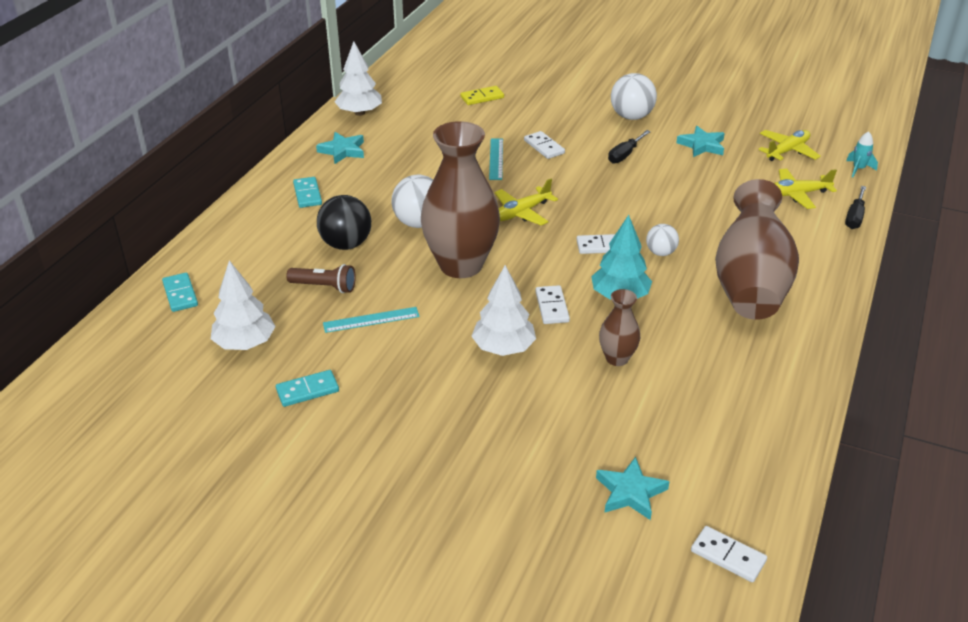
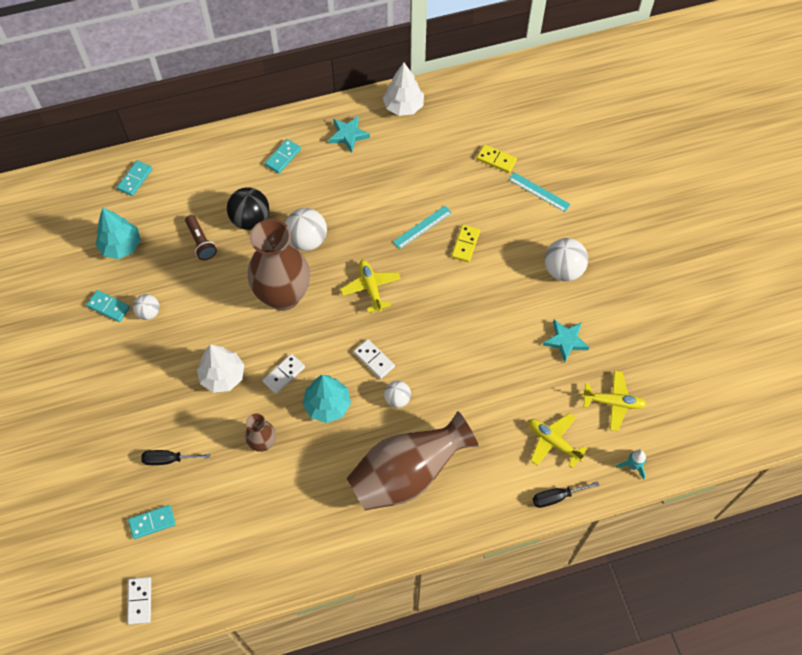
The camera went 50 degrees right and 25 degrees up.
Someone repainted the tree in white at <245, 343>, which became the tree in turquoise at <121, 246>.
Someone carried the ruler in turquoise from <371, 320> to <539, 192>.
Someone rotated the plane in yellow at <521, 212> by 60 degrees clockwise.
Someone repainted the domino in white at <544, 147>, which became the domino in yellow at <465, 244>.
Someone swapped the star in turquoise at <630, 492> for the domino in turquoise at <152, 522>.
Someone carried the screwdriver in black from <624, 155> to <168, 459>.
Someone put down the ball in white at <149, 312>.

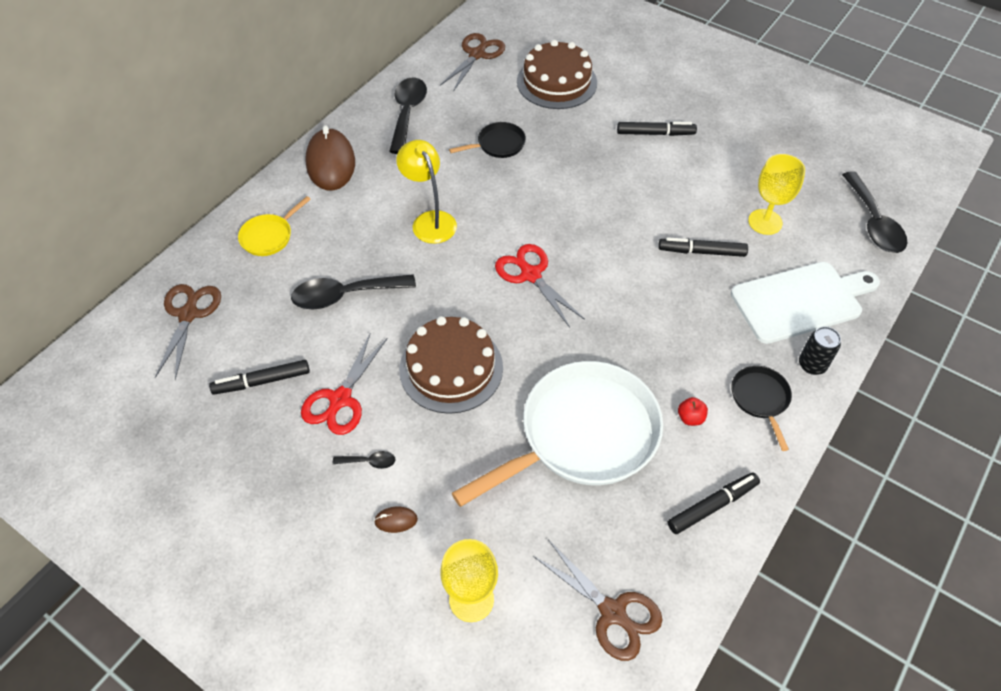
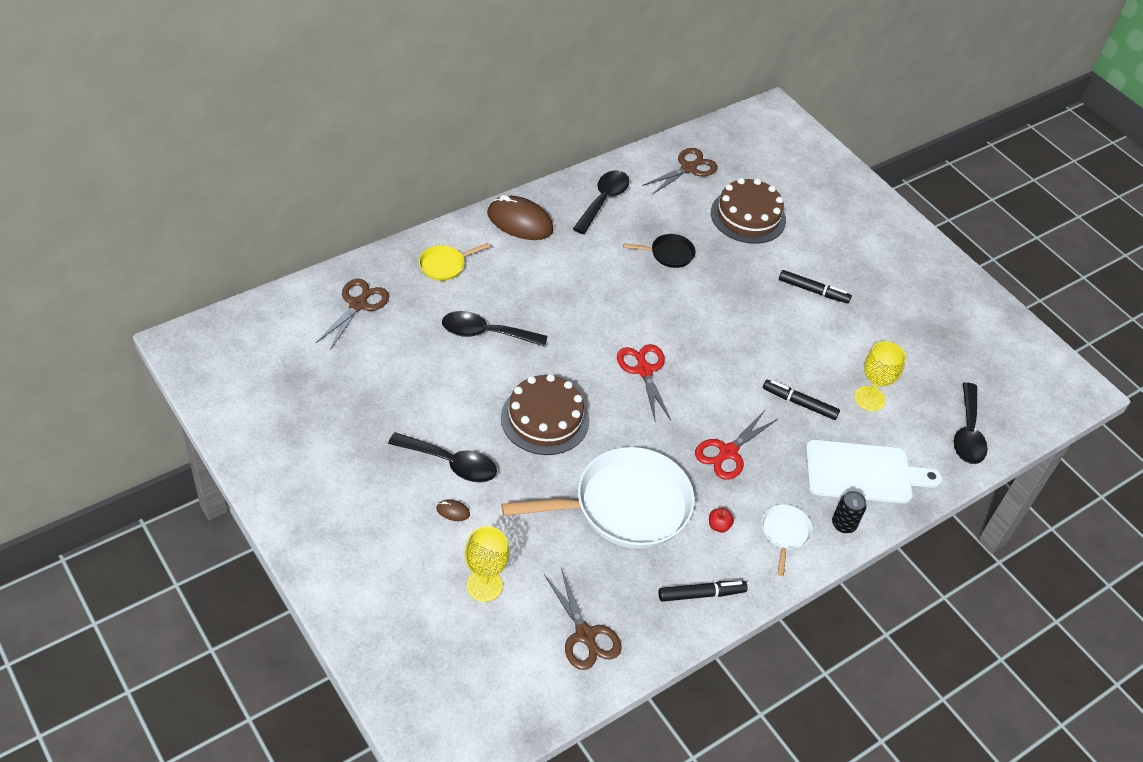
The camera went 15 degrees right and 5 degrees down.
Someone took away the marker in black at <262, 381>.
Someone carried the scissors in red from <340, 400> to <727, 453>.
Someone rotated the mouse in brown at <330, 163> by 75 degrees counterclockwise.
Someone scaled the spoon in black at <369, 462> by 2.22.
Someone took away the lamp in yellow at <430, 220>.
Someone repainted the pan in black at <760, 399>, which became the pan in white at <784, 534>.

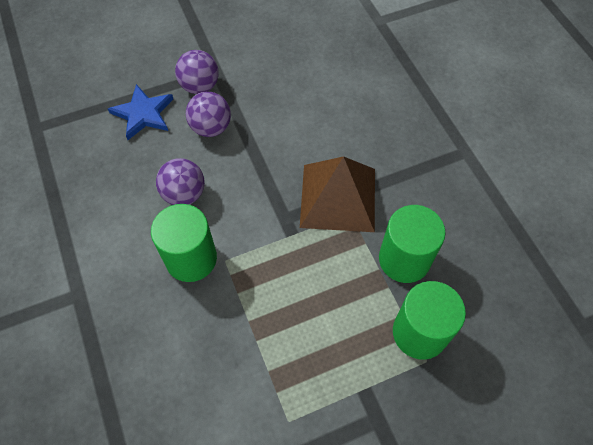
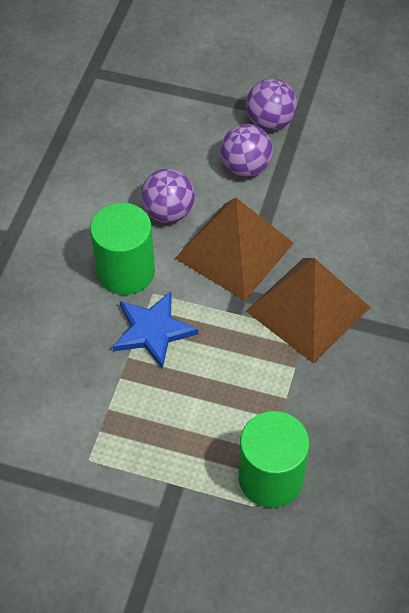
The camera went 40 degrees right and 5 degrees down.
Someone carried the star in blue from <143, 114> to <153, 331>.
Someone took away the cylinder in green at <404, 259>.
Someone put down the pyramid in brown at <234, 250>.

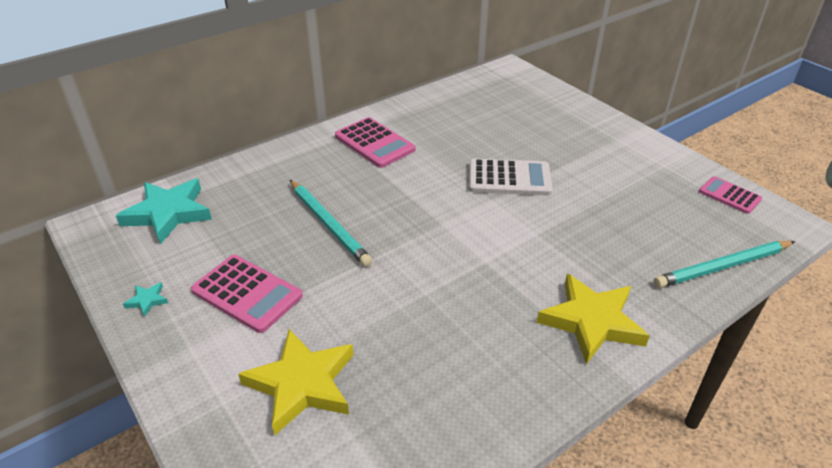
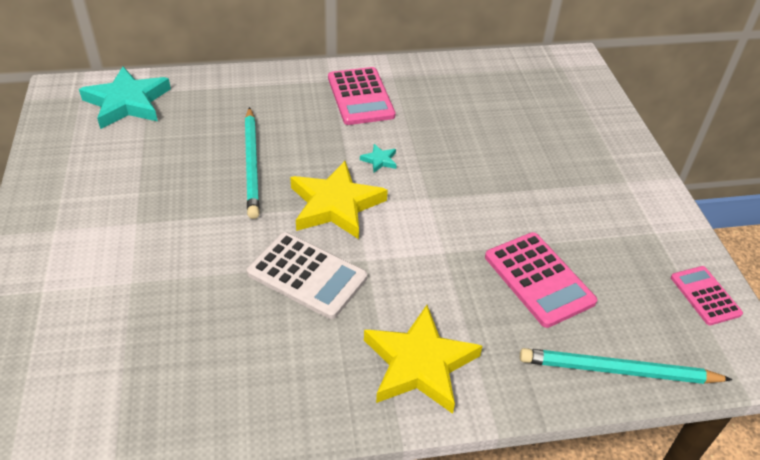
The camera went 25 degrees right and 5 degrees up.
Someone carried the star in turquoise from <147, 300> to <379, 160>.
Someone carried the calculator in pink from <247, 293> to <539, 279>.
Someone carried the star in yellow from <302, 384> to <335, 205>.
Someone carried the calculator in white from <509, 178> to <307, 275>.

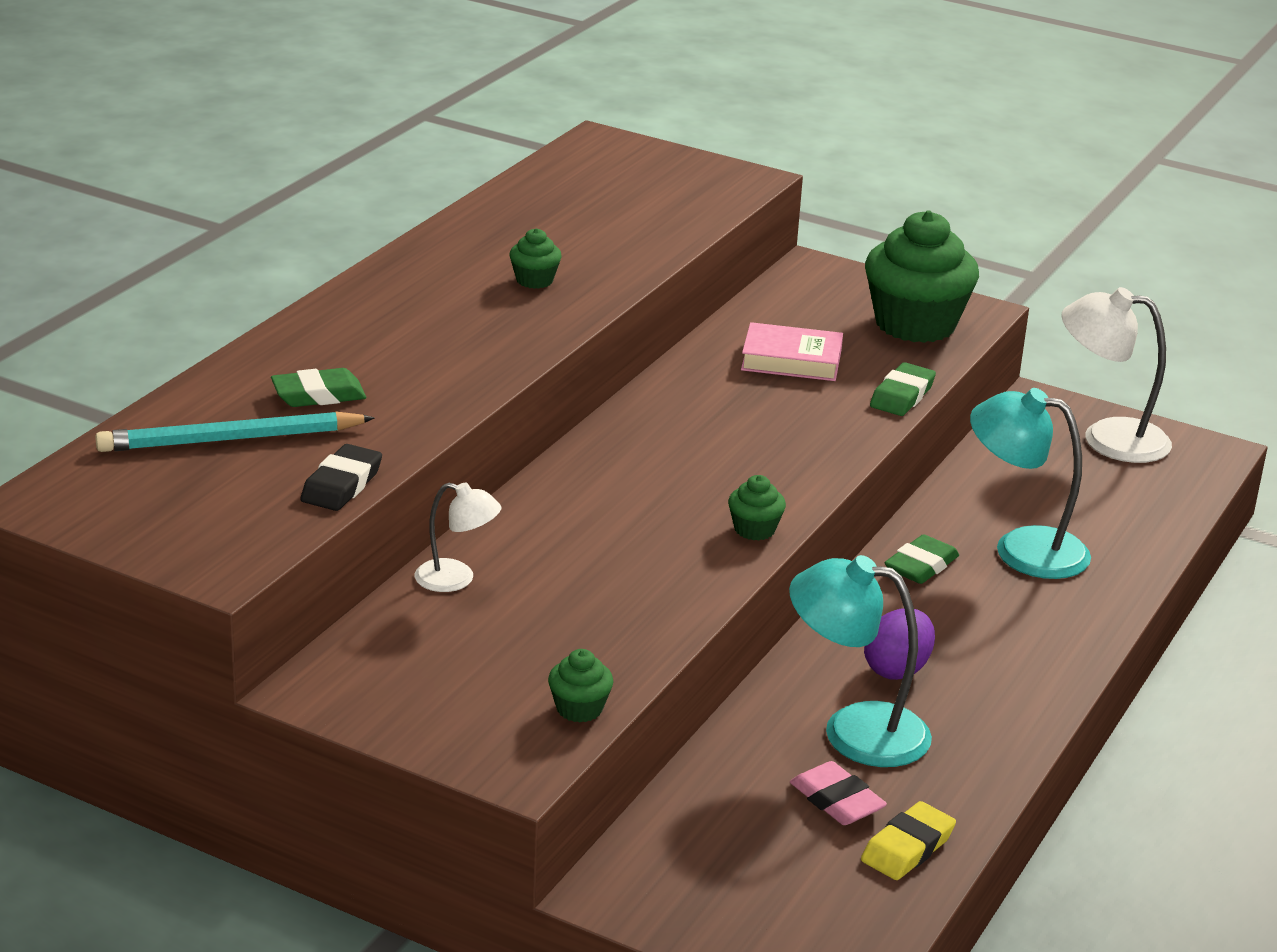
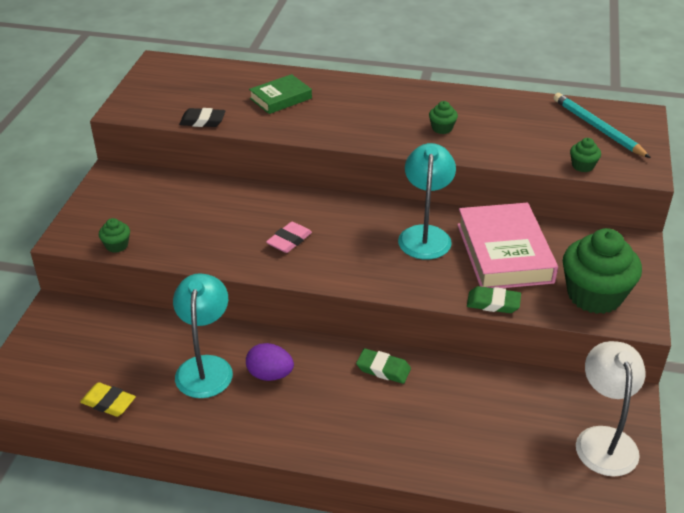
The camera went 75 degrees right and 10 degrees up.
Someone carried the pencil in turquoise from <230, 439> to <597, 128>.
Someone swapped the eraser in green at <318, 395> for the book in green at <280, 98>.
Someone took away the lamp in white at <456, 579>.
Someone carried the cupcake in green from <754, 529> to <582, 166>.
Someone scaled the book in pink at <791, 360> by 1.76.
Someone carried the eraser in pink from <837, 800> to <289, 240>.
Someone carried the lamp in turquoise from <1022, 549> to <425, 235>.

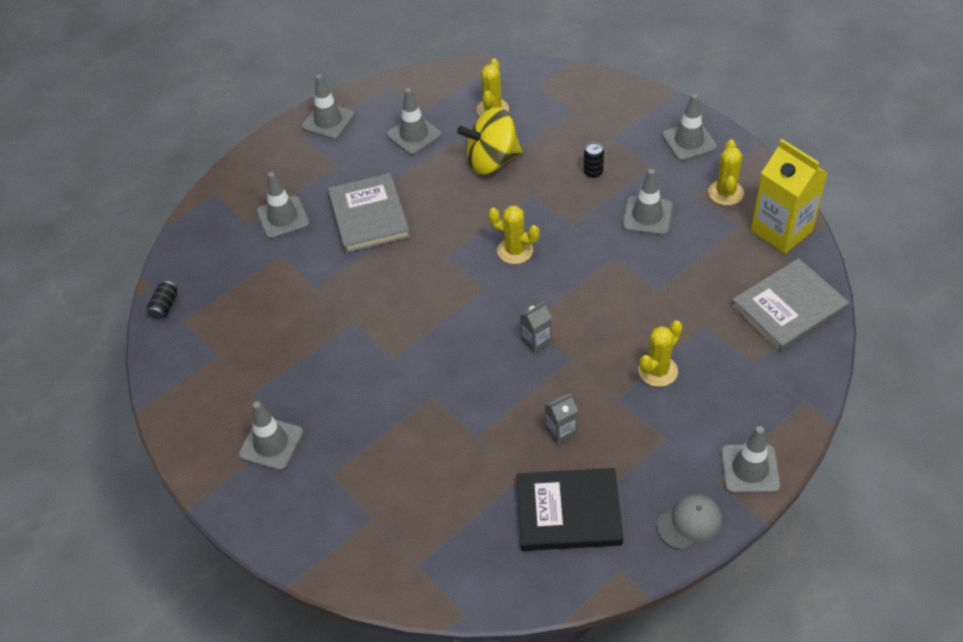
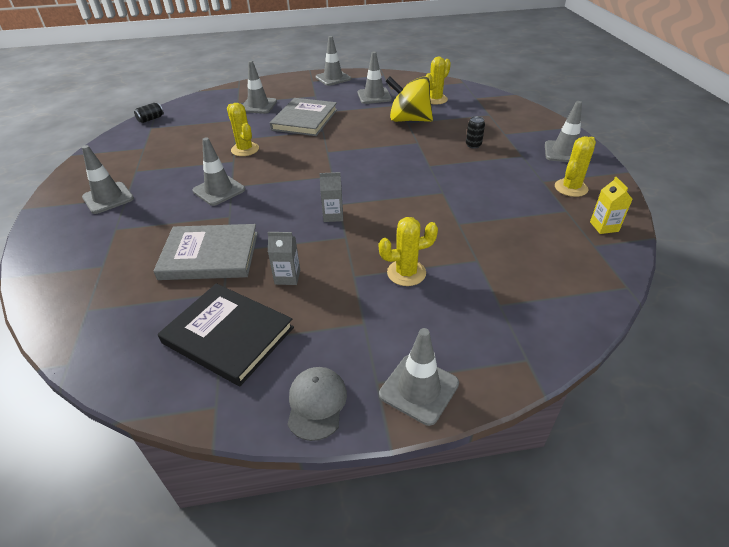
The camera went 30 degrees right and 10 degrees down.
Someone carried the cactus in yellow from <515, 251> to <245, 149>.
Someone carried the traffic cone in grey from <647, 216> to <219, 190>.
Someone rotated the cap in grey at <689, 523> by 90 degrees counterclockwise.
Someone carried the book in grey from <788, 308> to <210, 255>.
Someone scaled the carton in yellow at <781, 231> by 0.47.

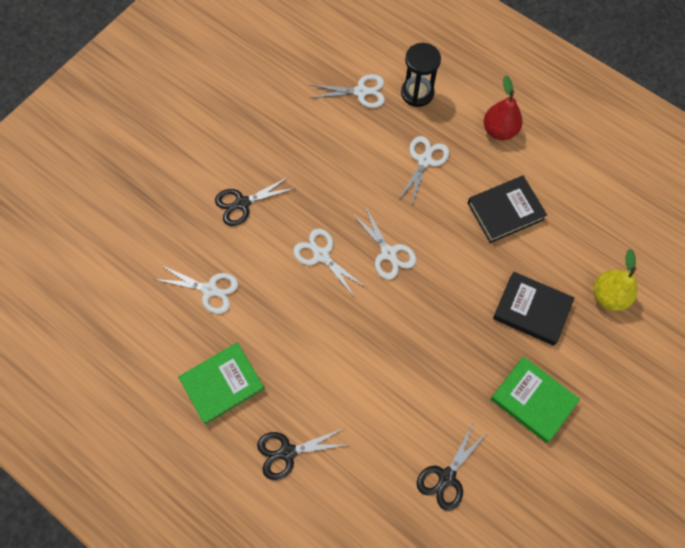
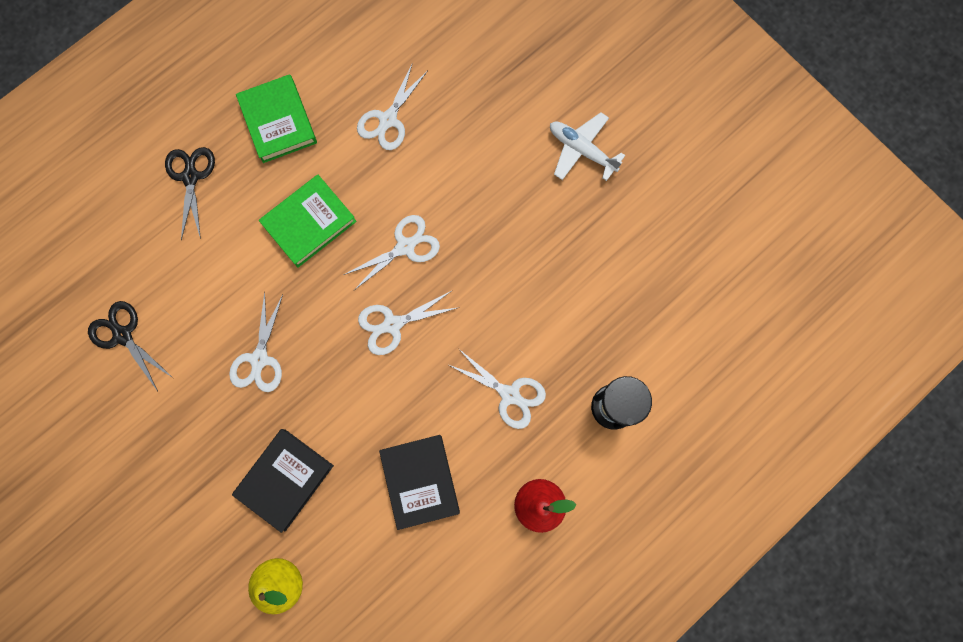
The camera went 100 degrees right and 10 degrees up.
Someone took away the scissors in black at <242, 203>.
Someone carried the scissors in white from <361, 92> to <259, 359>.
Someone carried the book in green from <533, 400> to <309, 223>.
Someone put down the plane in white at <581, 150>.

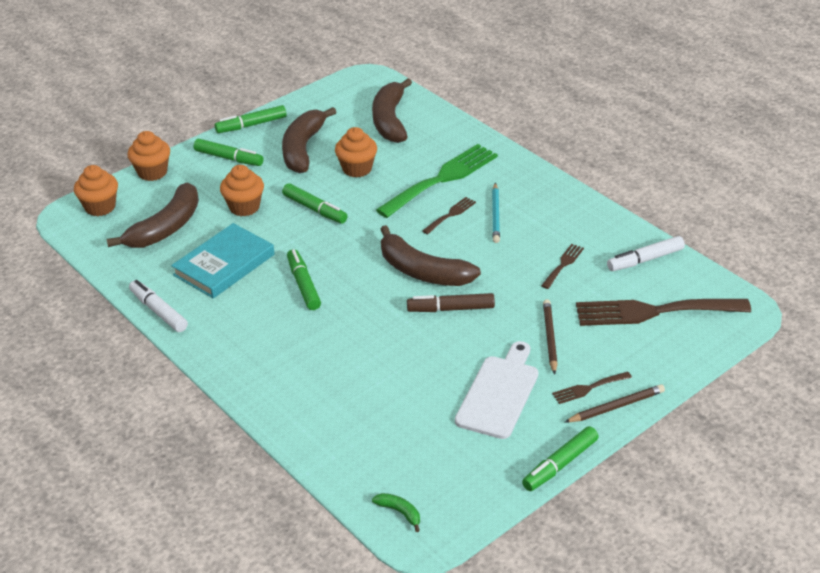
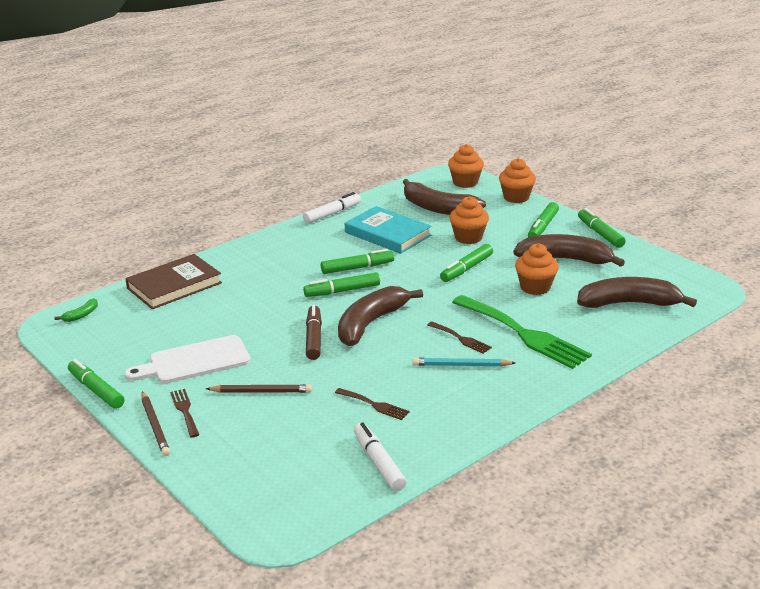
The camera went 90 degrees right and 10 degrees down.
Someone rotated the cutting board in white at <499, 393> by 135 degrees clockwise.
Someone took away the fork in brown at <653, 312>.
Someone put down the book in brown at <174, 285>.
Someone put down the marker in green at <342, 291>.

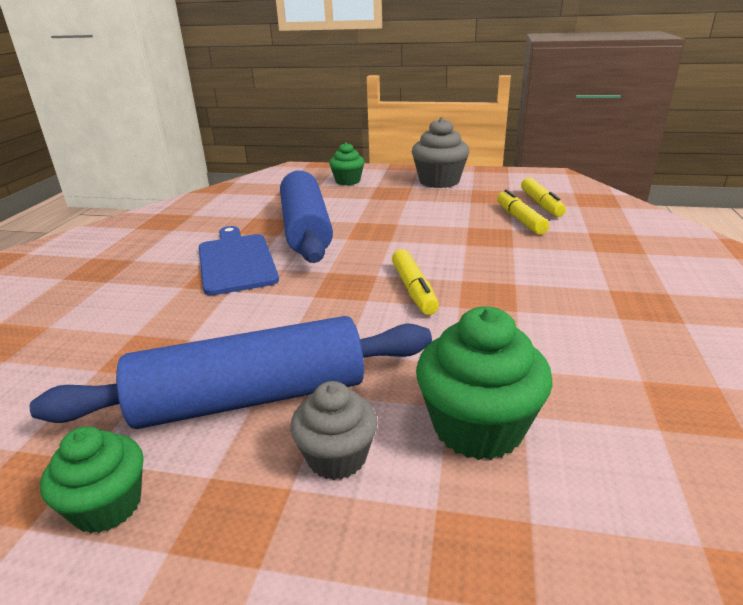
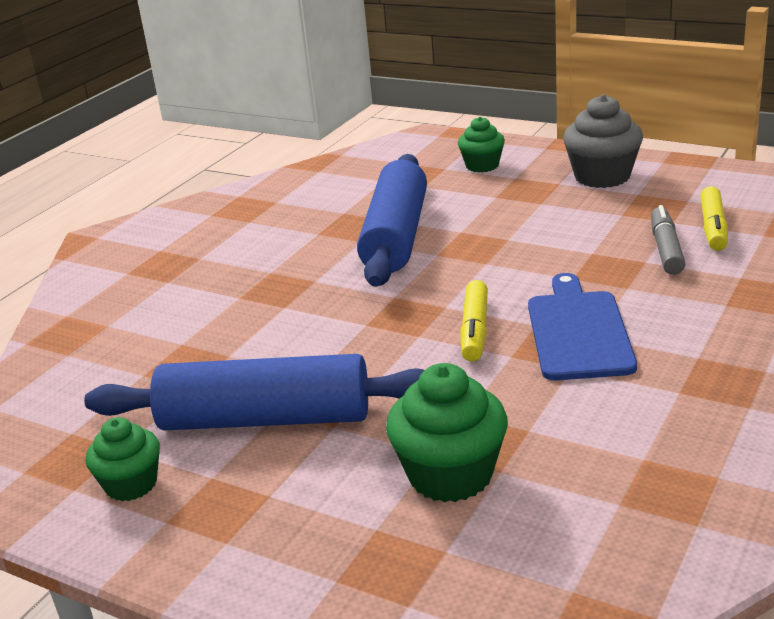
The camera went 20 degrees right and 0 degrees up.
Someone carried the cutting board in blue from <236, 261> to <578, 331>.
Someone took away the cupcake in grey at <337, 457>.
Someone repainted the marker in yellow at <520, 220>, which became the marker in grey at <666, 249>.

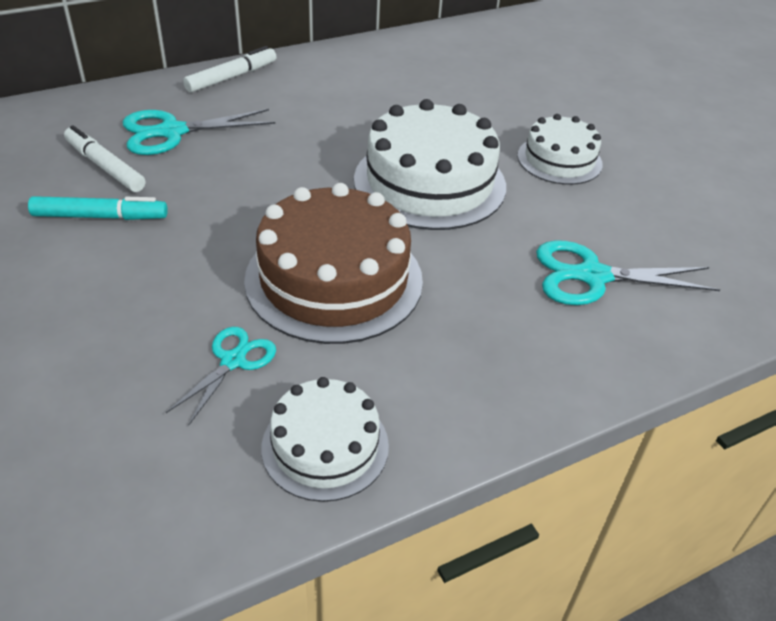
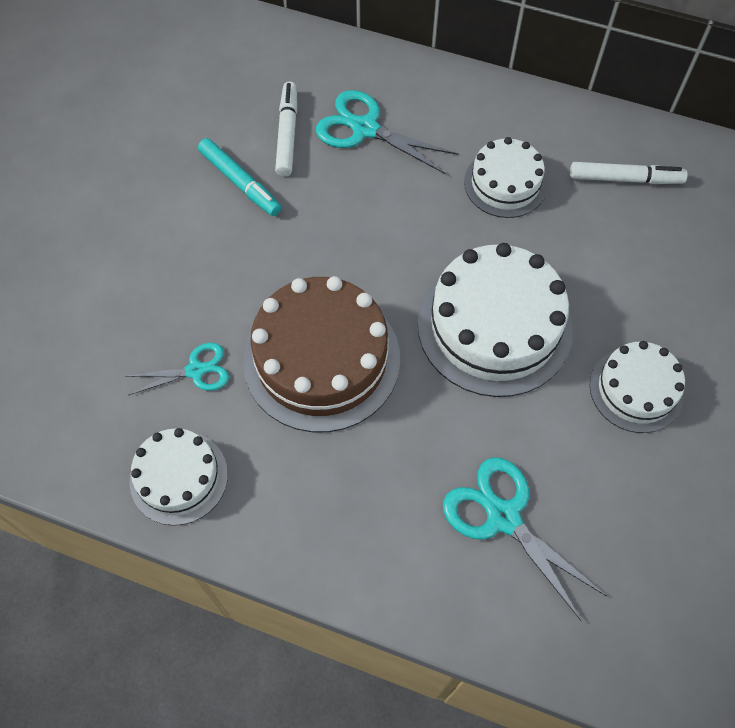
The camera went 50 degrees right and 20 degrees up.
Someone carried the marker in white from <232, 77> to <625, 179>.
Someone put down the cake in white at <505, 183>.

